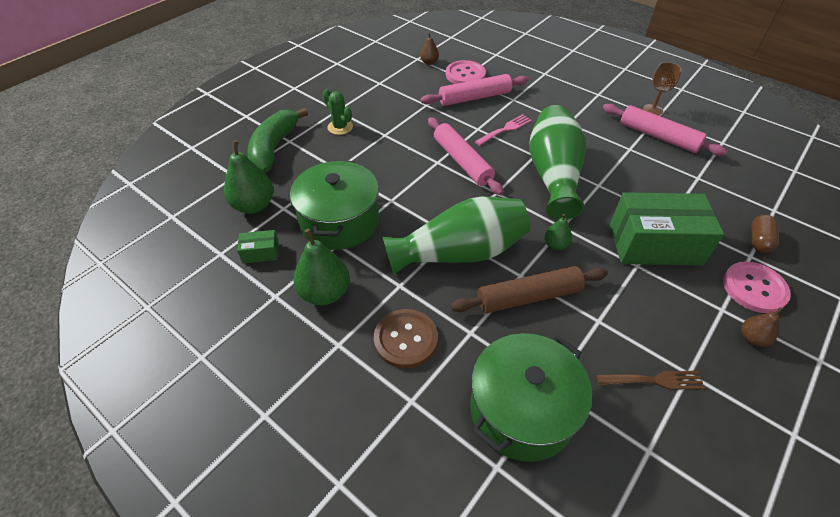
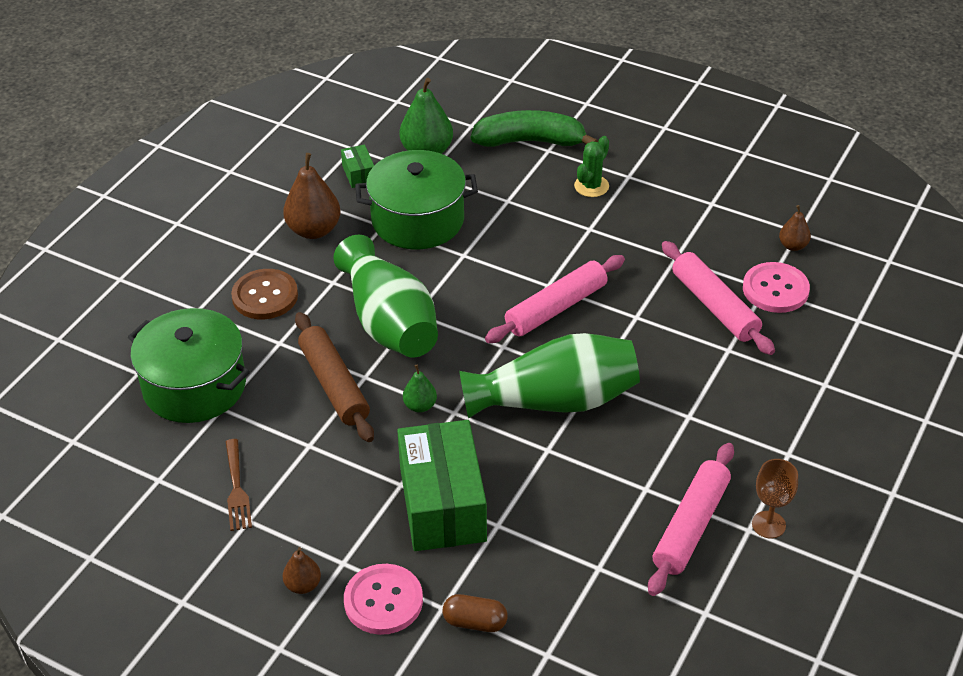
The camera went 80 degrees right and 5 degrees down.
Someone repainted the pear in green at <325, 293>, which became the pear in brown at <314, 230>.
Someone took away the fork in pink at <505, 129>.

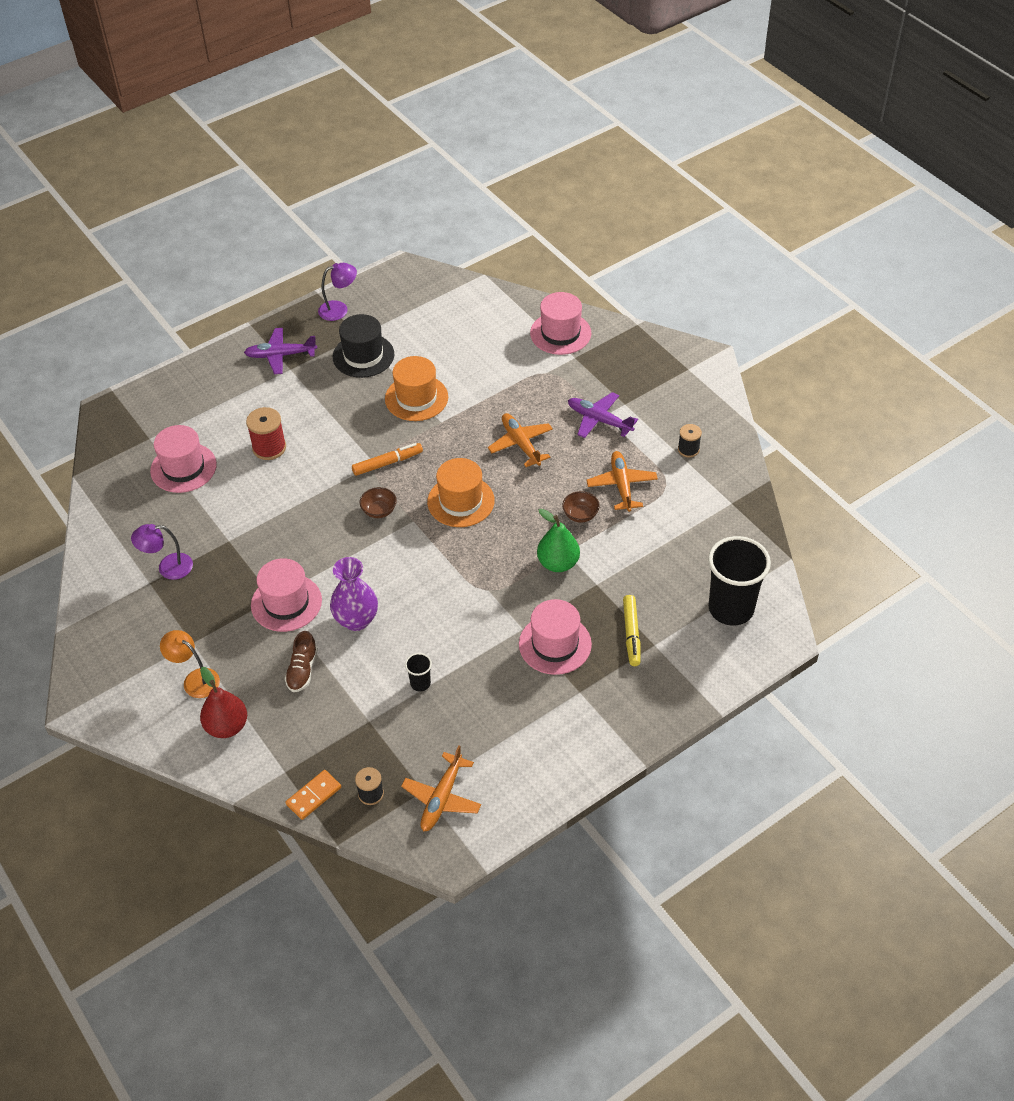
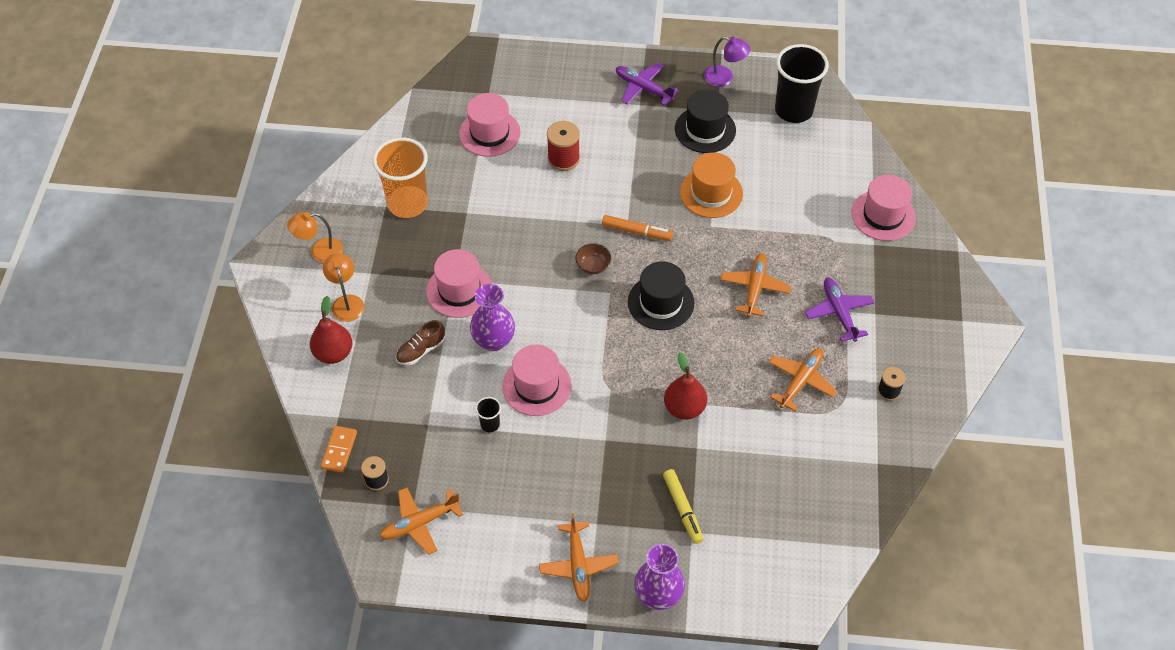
The camera went 40 degrees right and 5 degrees up.
Someone swapped the lamp in purple at <168, 567> for the cup in orange at <407, 203>.
Someone rotated the domino in orange at <313, 796> by 75 degrees counterclockwise.
Someone repainted the hat in orange at <461, 501>, which became the hat in black at <661, 302>.
Someone carried the hat in pink from <555, 644> to <536, 386>.
Someone repainted the pear in green at <558, 563>, which became the pear in red at <684, 408>.
Someone took away the bowl in brown at <580, 515>.
Someone rotated the marker in yellow at <631, 634> by 60 degrees counterclockwise.
Someone carried the cup in black from <731, 609> to <793, 110>.
Someone put down the lamp in orange at <319, 252>.
Someone put down the plane in orange at <578, 565>.
Someone put down the vase in purple at <658, 595>.

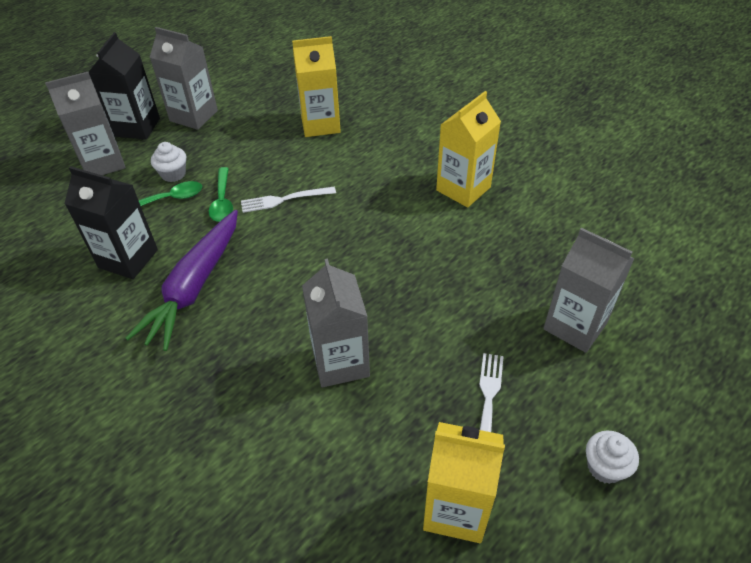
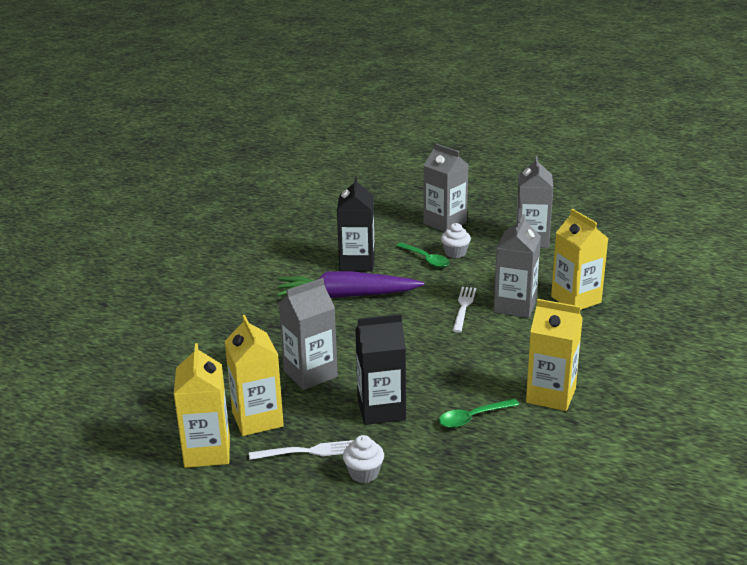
The camera went 70 degrees right and 20 degrees down.
Someone carried the carton in black from <137, 127> to <381, 410>.
Someone carried the spoon in green from <222, 201> to <473, 418>.
Someone rotated the fork in white at <284, 199> by 45 degrees clockwise.
Someone carried the carton in grey from <575, 326> to <515, 306>.
Someone carried the cupcake in white from <605, 467> to <364, 473>.
Someone put down the carton in yellow at <257, 419>.

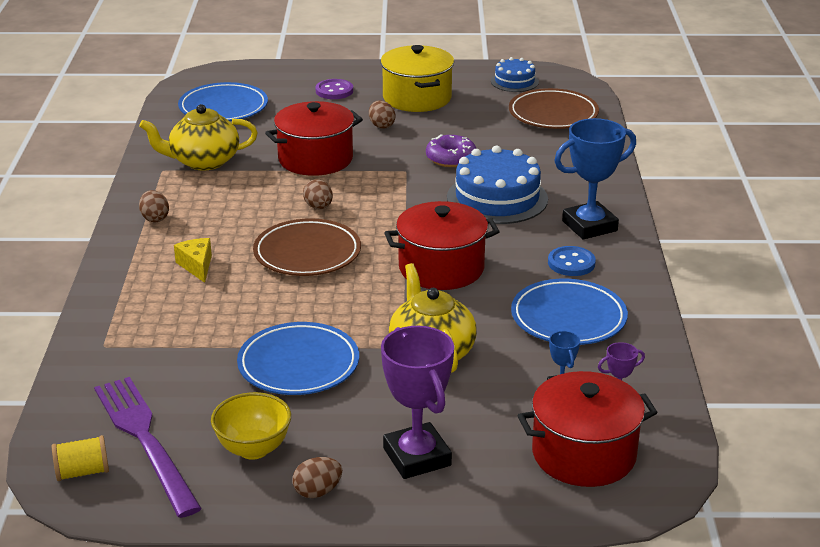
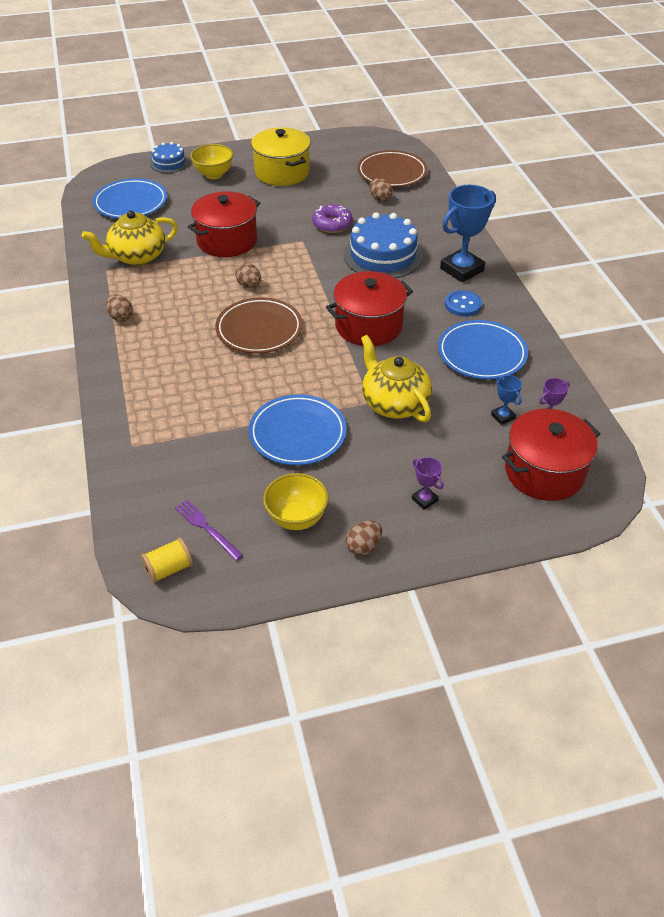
The camera went 15 degrees left and 15 degrees up.
Someone scaled the fork in purple at <145, 440> by 0.50.
Someone took away the cheese in yellow at <197, 266>.
Someone swapped the button in purple at <334, 91> for the bowl in yellow at <214, 175>.
Someone carried the egg in brown from <381, 125> to <380, 199>.
Someone scaled the trophy in purple at <417, 457> by 0.46.
Someone carried the cake in blue from <514, 81> to <169, 163>.

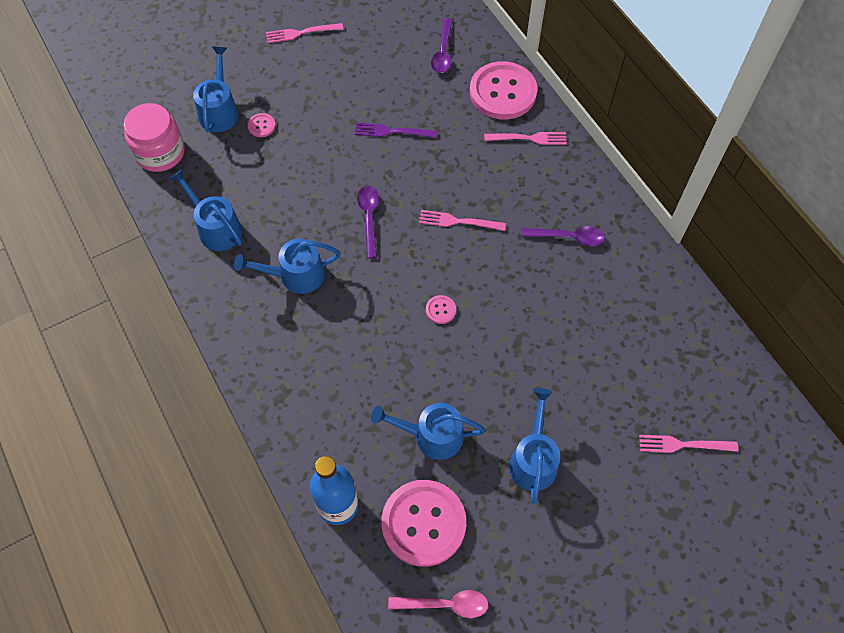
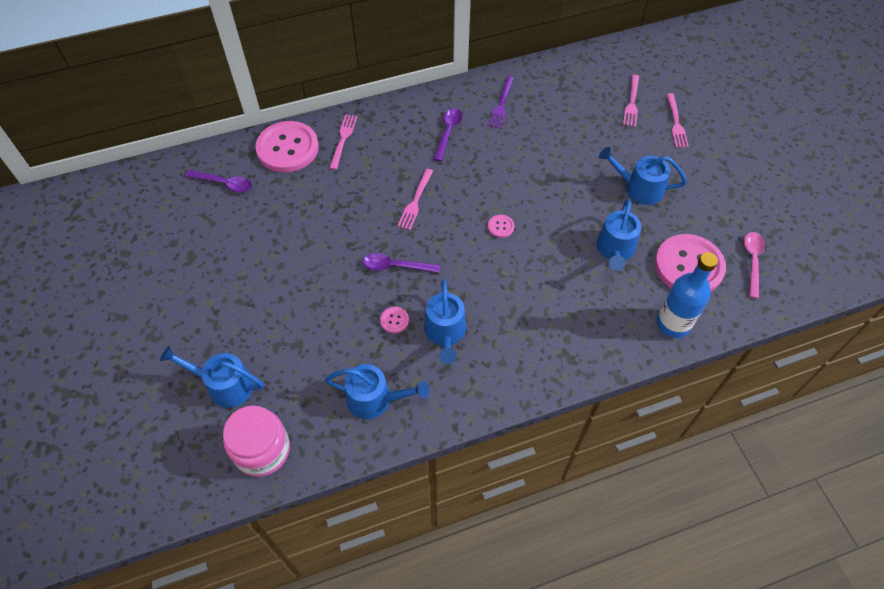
The camera went 80 degrees left and 5 degrees down.
Someone rotated the watering can in blue at <216, 228> by 135 degrees counterclockwise.
Someone carried the button in pink from <261, 126> to <394, 320>.
Someone carried the fork in pink from <301, 33> to <676, 123>.
Someone carried the fork in purple from <392, 131> to <501, 104>.

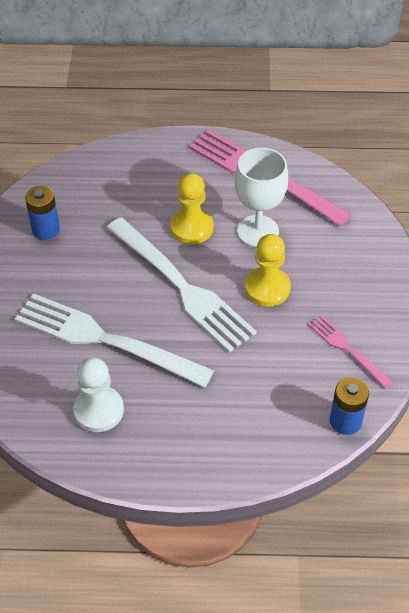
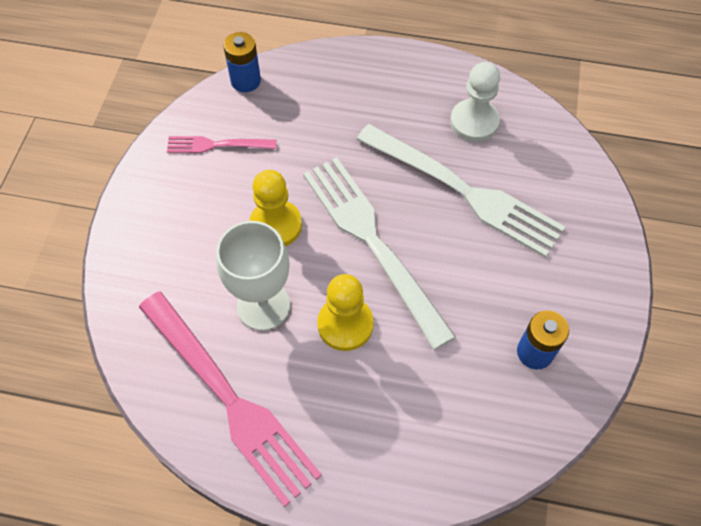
The camera went 170 degrees left and 10 degrees up.
Someone rotated the fork in pink at <347, 349> by 120 degrees clockwise.

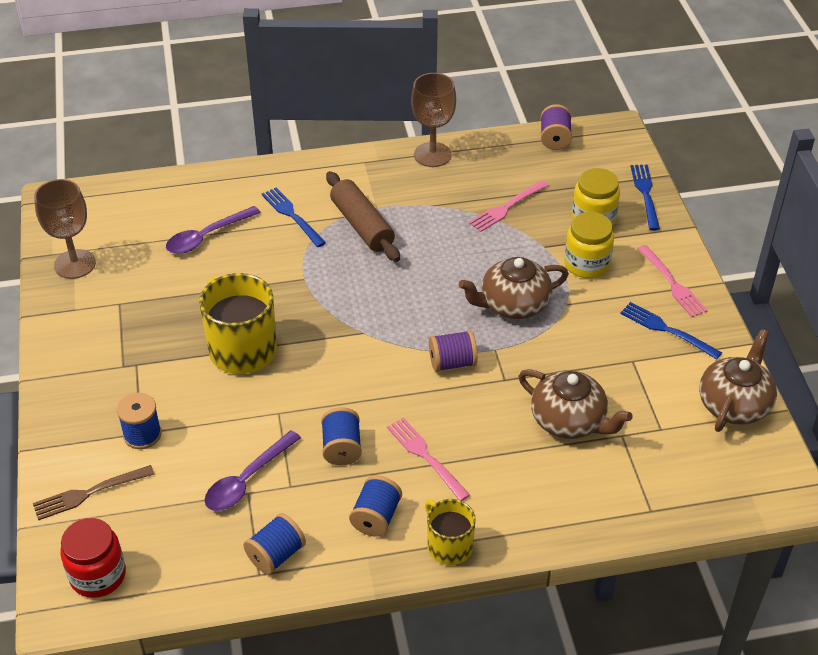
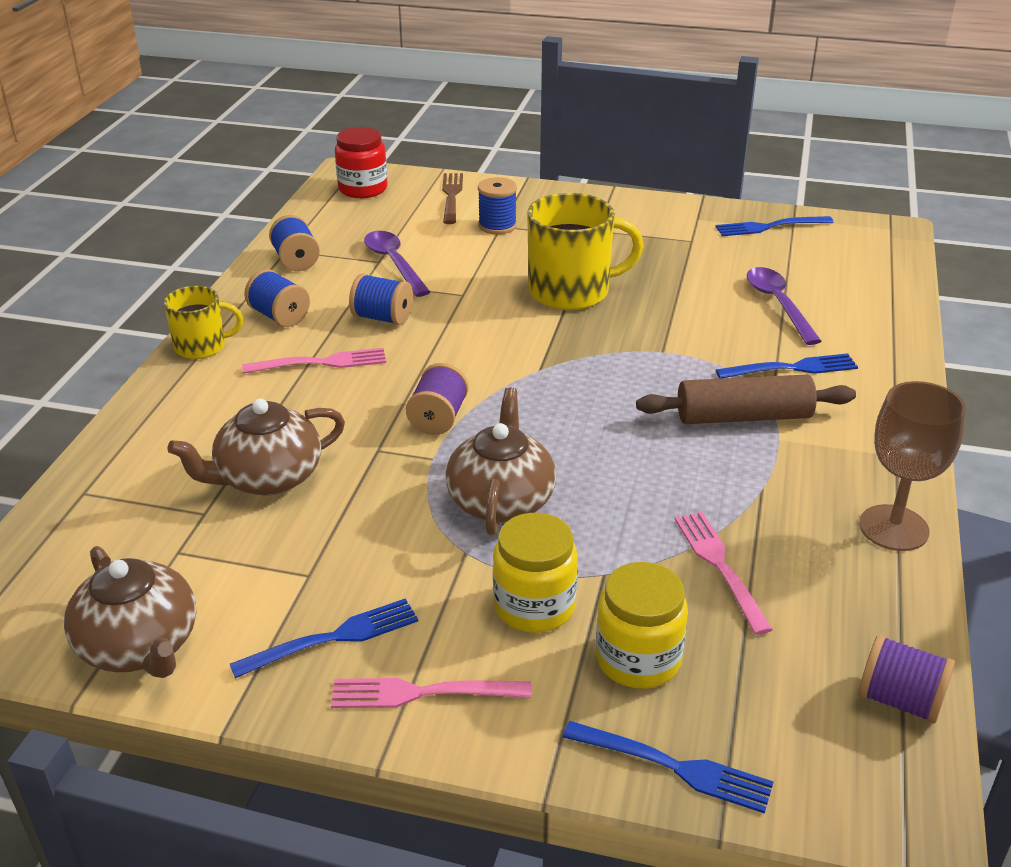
The camera went 115 degrees right and 10 degrees down.
Someone swapped the goblet in brown at <75, 264> for the fork in blue at <769, 227>.

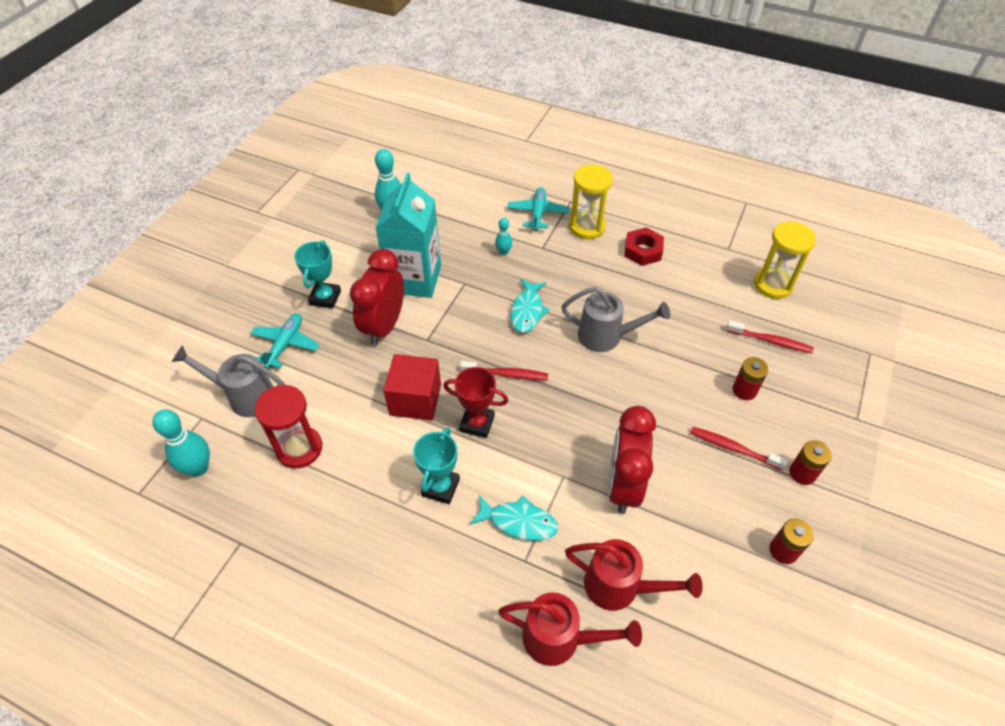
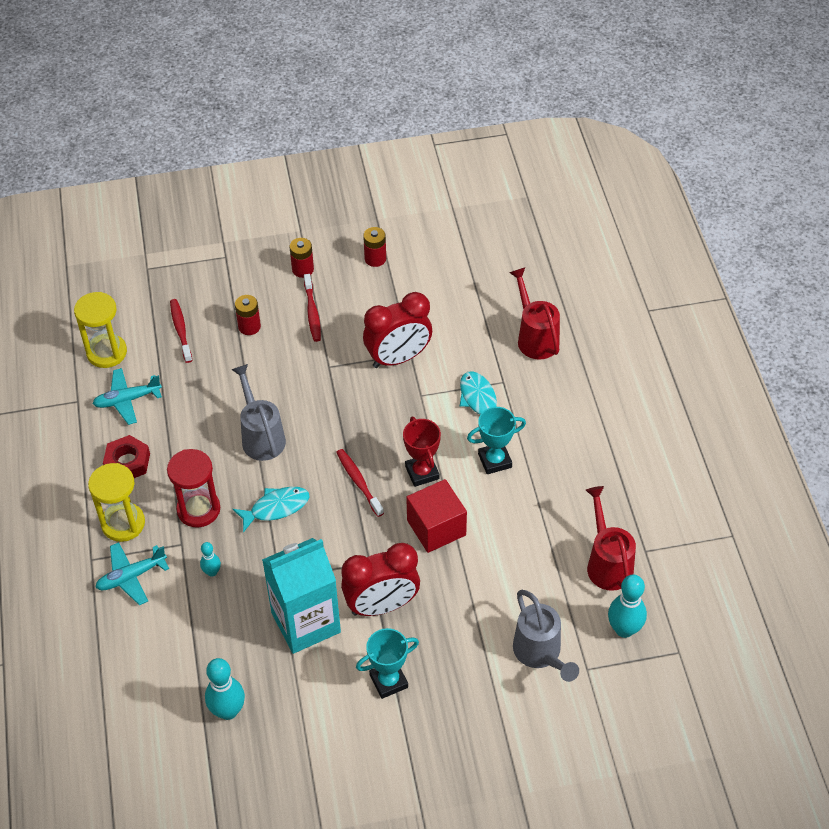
The camera went 125 degrees left and 0 degrees up.
Someone carried the plane in turquoise from <285, 344> to <127, 400>.
Someone carried the hourglass in red from <299, 448> to <198, 509>.
Someone carried the watering can in red from <619, 587> to <607, 563>.

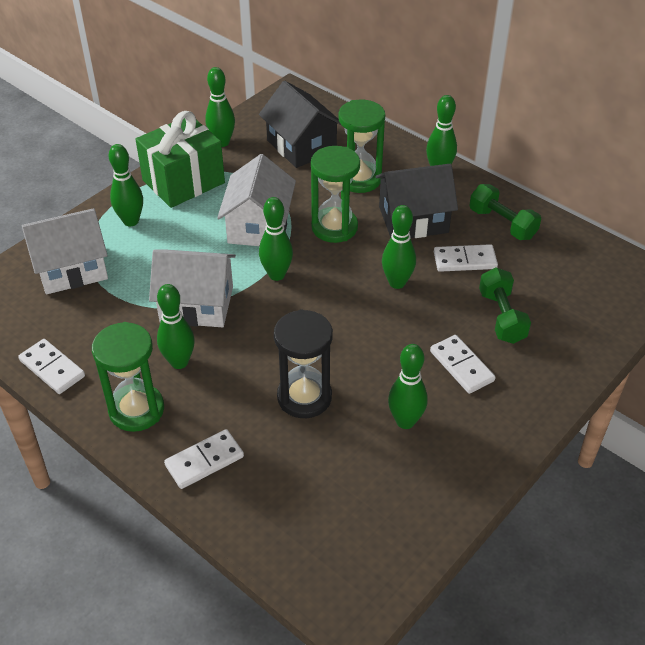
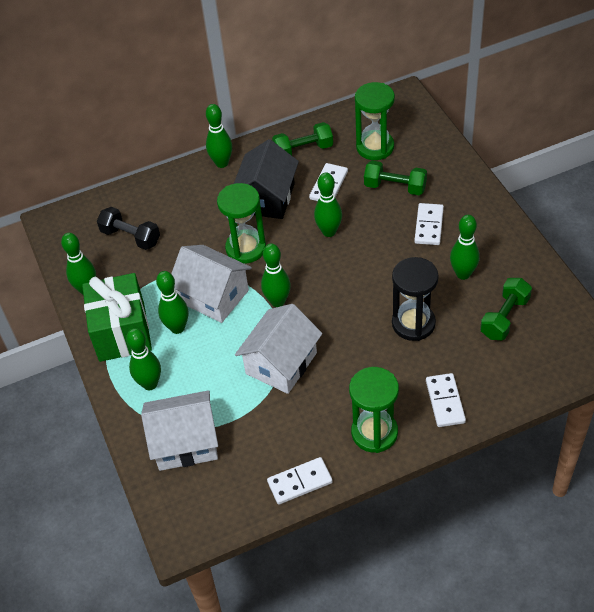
The camera went 60 degrees left and 5 degrees up.
Someone rotated the house in white at <72, 268> by 75 degrees clockwise.
Someone carried the bowling pin in green from <179, 362> to <177, 328>.
Someone swapped the house in black at <301, 146> for the dumbbell in black at <130, 237>.
Someone carried the hourglass in green from <359, 179> to <375, 147>.
Someone rotated the domino in white at <461, 366> by 75 degrees counterclockwise.
Someone put down the dumbbell in green at <504, 317>.

